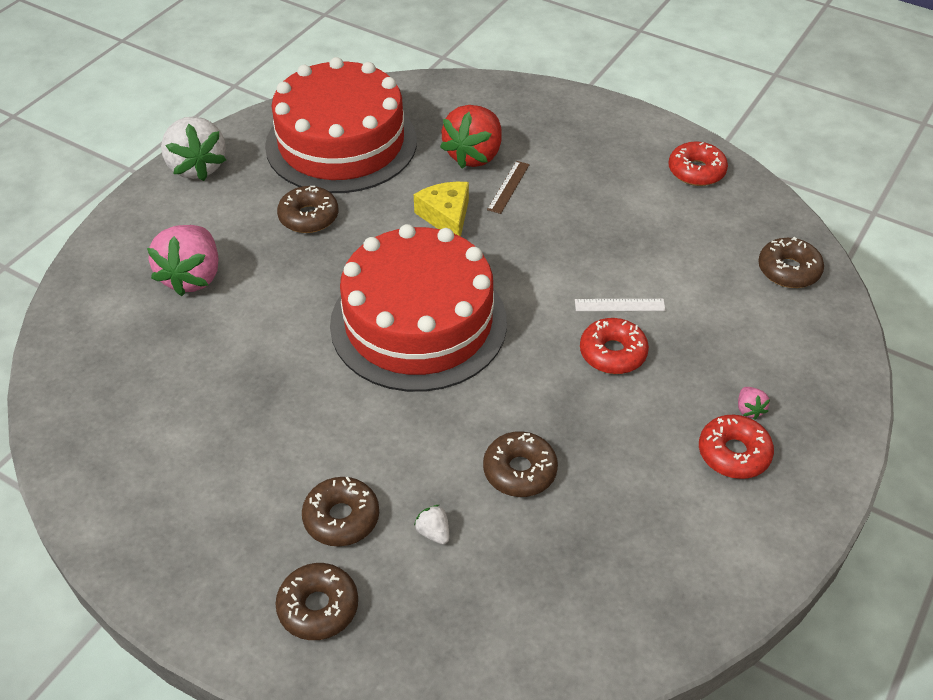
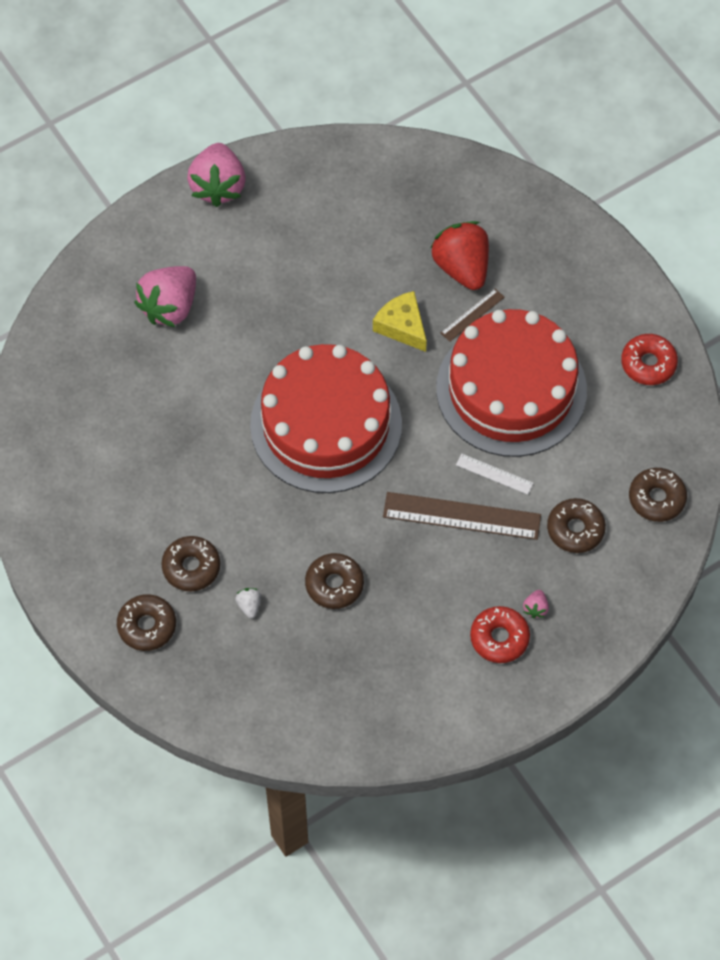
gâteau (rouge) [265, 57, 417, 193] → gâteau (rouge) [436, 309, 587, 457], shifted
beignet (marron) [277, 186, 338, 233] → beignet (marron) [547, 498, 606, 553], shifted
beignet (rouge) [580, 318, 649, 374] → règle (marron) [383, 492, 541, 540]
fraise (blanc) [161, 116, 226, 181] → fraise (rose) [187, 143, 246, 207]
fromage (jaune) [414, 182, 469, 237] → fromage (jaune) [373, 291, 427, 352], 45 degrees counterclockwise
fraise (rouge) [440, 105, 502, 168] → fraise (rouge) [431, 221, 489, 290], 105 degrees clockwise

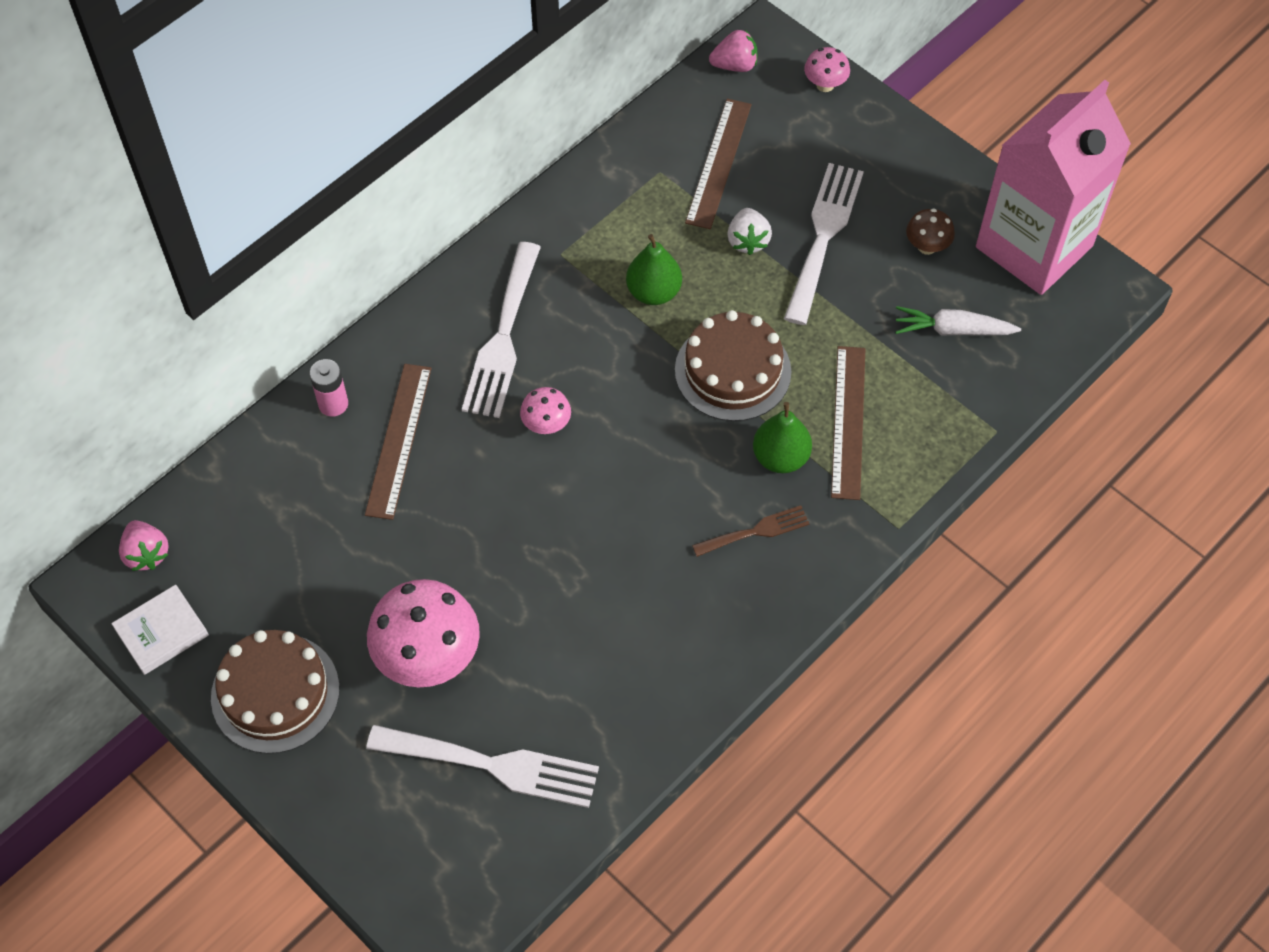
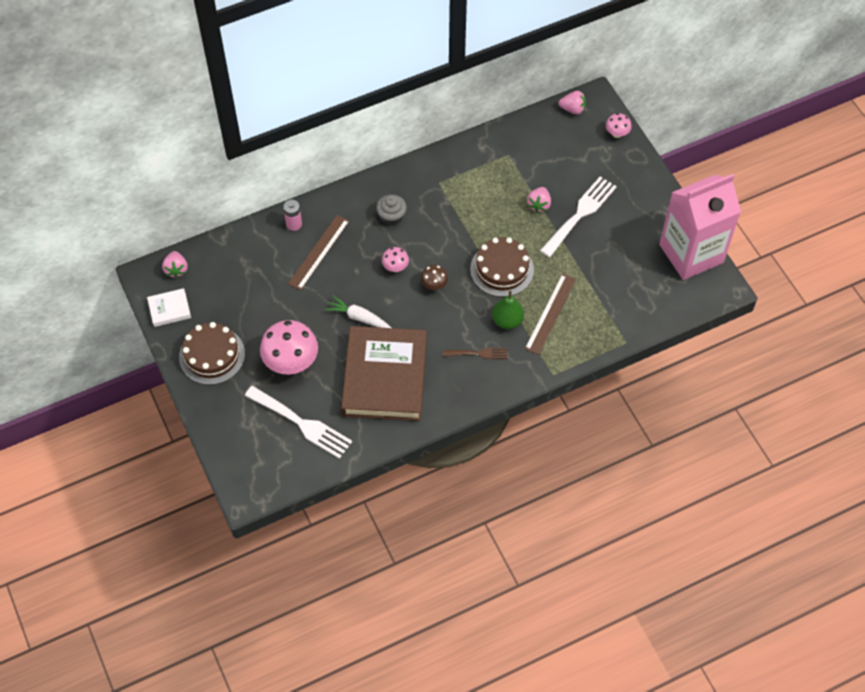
poire (vert) [626, 234, 682, 305] → -
règle (marron) [685, 99, 752, 229] → -
- → livre (marron) [341, 326, 427, 421]
carotte (blanc) [896, 306, 1021, 336] → carotte (blanc) [325, 296, 391, 328], shifted
champignon (marron) [906, 209, 955, 255] → champignon (marron) [421, 265, 448, 290], shifted
fourchette (blanc) [462, 242, 541, 418] → muffin (gris) [376, 194, 407, 226]
fraise (blanc) [727, 208, 772, 255] → fraise (rose) [527, 187, 551, 213]

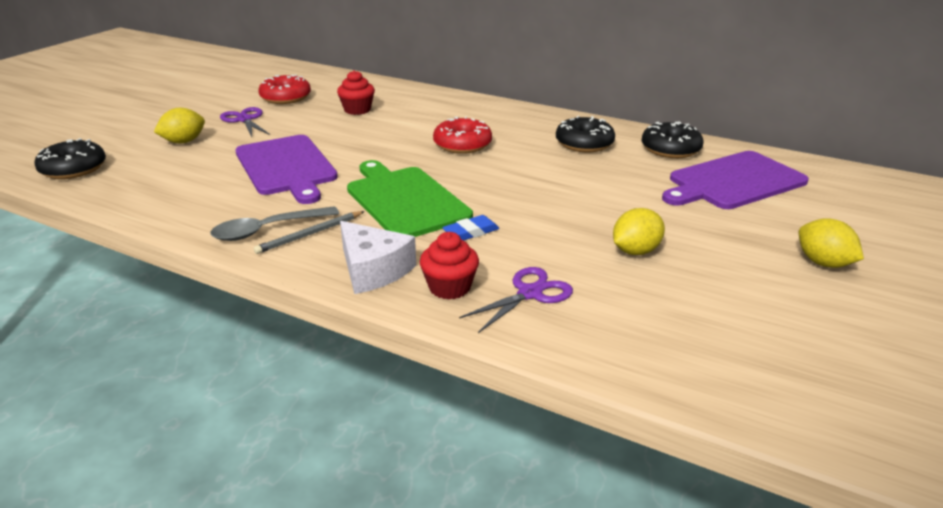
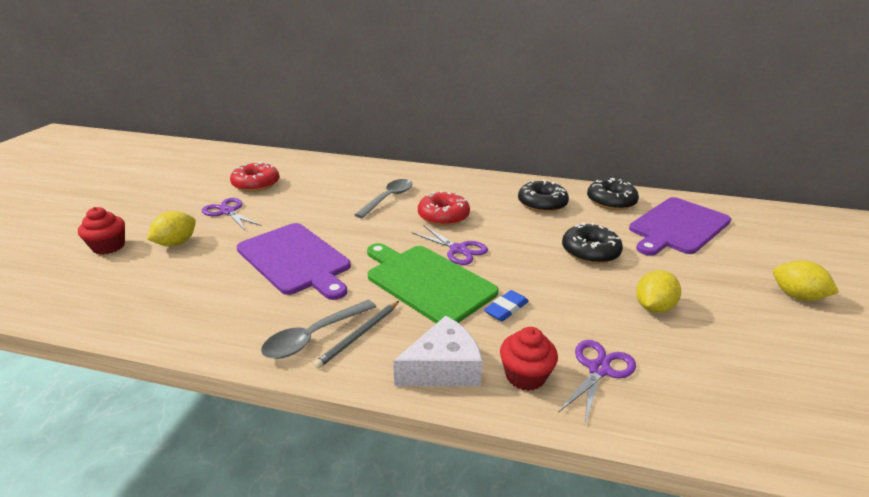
- → cuillère (gris) [355, 179, 412, 218]
- → ciseaux (violet) [412, 226, 488, 265]
beignet (noir) [34, 138, 106, 179] → beignet (noir) [562, 223, 623, 264], shifted
muffin (rouge) [337, 70, 375, 115] → muffin (rouge) [78, 207, 125, 255], shifted
fromage (blanc) [340, 221, 416, 294] → fromage (blanc) [393, 316, 483, 386], 60 degrees counterclockwise

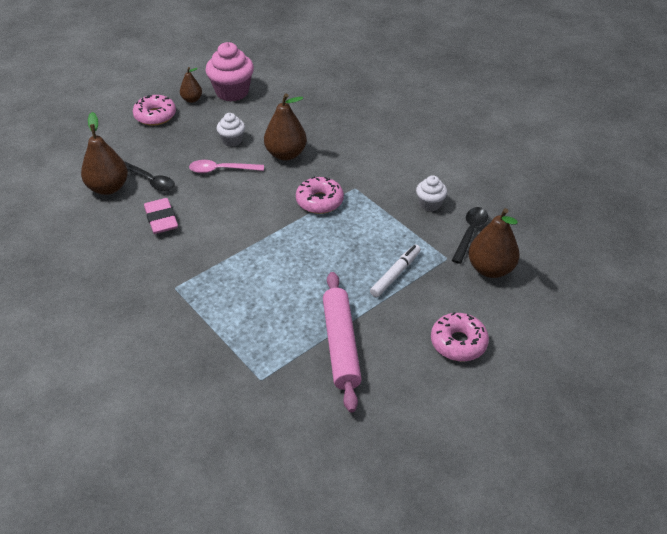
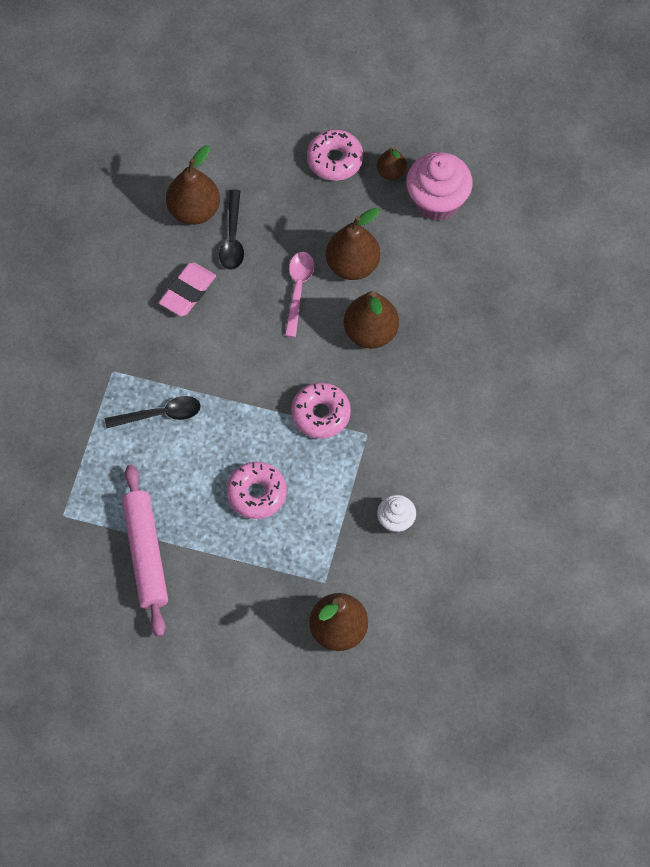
feutre (blanc) [370, 245, 421, 297] → -
beignet (rose) [431, 312, 489, 361] → beignet (rose) [226, 462, 287, 519], shifted
cuillère (noir) [452, 207, 488, 264] → cuillère (noir) [105, 396, 201, 428], shifted
muffin (blanc) [217, 113, 245, 147] → poire (marron) [326, 208, 380, 280]
cuillère (rose) [189, 160, 264, 173] → cuillère (rose) [285, 252, 314, 338], 45 degrees clockwise
rouleau à pâtisserie (rose) [323, 272, 362, 412] → rouleau à pâtisserie (rose) [122, 465, 168, 637], 60 degrees counterclockwise

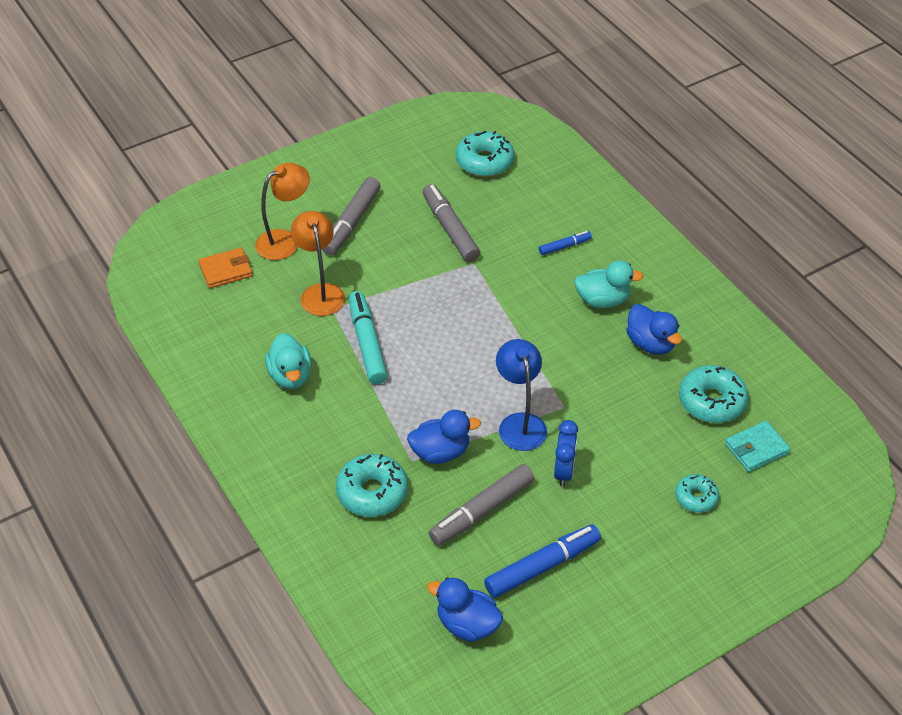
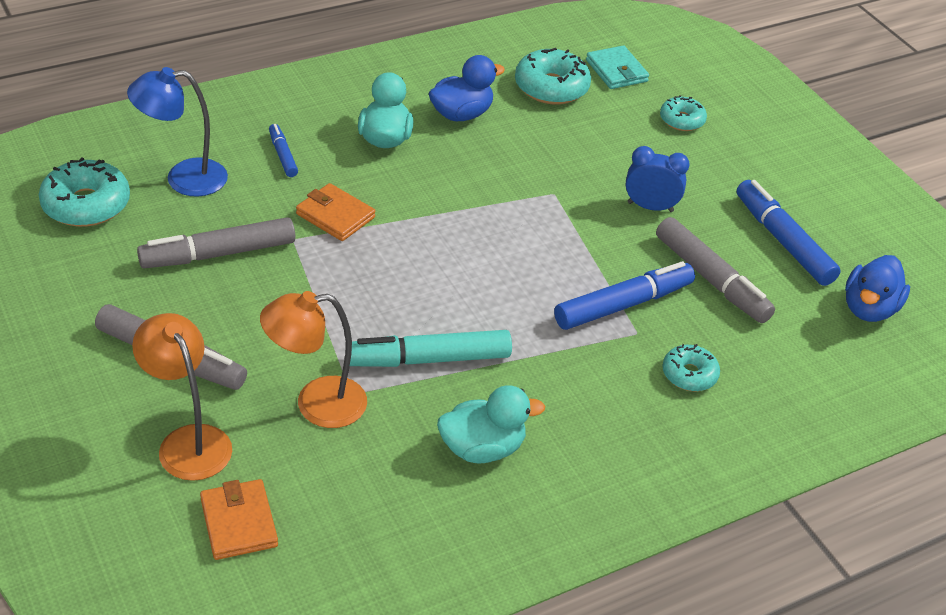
- → portefeuille (orange) [296, 183, 376, 241]
lampe (bleu) [496, 339, 547, 451] → lampe (bleu) [127, 67, 228, 197], shifted
canard (bleu) [407, 410, 481, 464] → feutre (bleu) [554, 261, 695, 330]
beignet (turquoise) [336, 454, 408, 517] → beignet (turquoise) [663, 344, 720, 391], x0.60

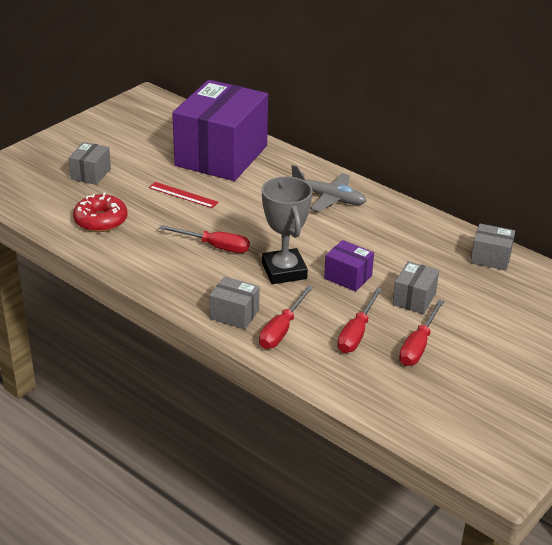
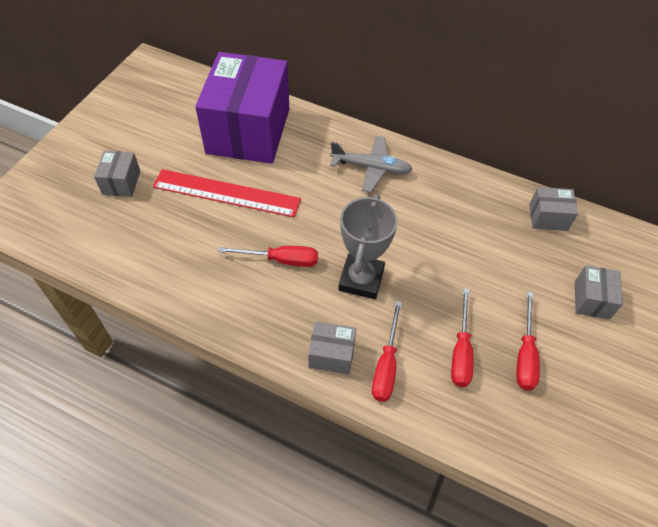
beignet (rouge) [73, 192, 128, 232] → -
boîte (violet) [324, 240, 374, 291] → -
boîte (gris) [392, 261, 439, 314] → boîte (gris) [575, 265, 623, 319], shifted
trophée (gris) [262, 176, 312, 284] → trophée (gris) [338, 194, 398, 299], 45 degrees clockwise
règle (rouge) [149, 182, 218, 208] → règle (rouge) [153, 169, 301, 217], x1.91

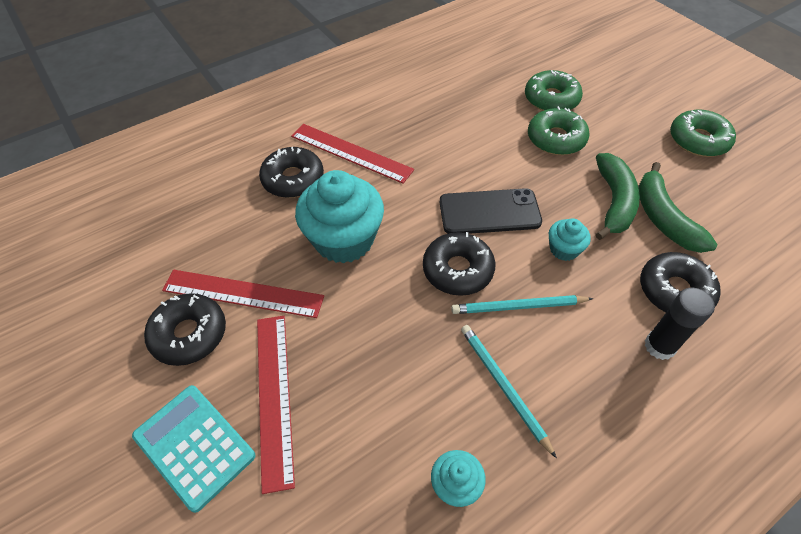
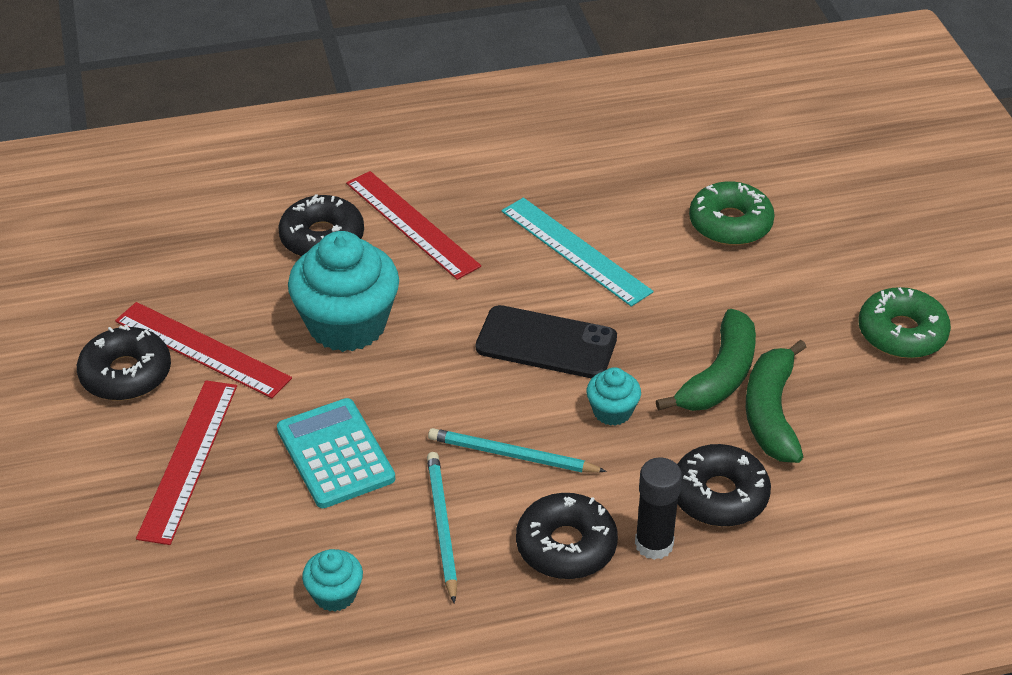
beignet (vert) [528, 106, 590, 155] → -
- → règle (turquoise) [501, 198, 653, 307]
calculatrice (turquoise) [132, 385, 255, 513] → calculatrice (turquoise) [277, 398, 395, 508], shifted
beignet (noir) [423, 232, 495, 296] → beignet (noir) [516, 493, 618, 579], shifted

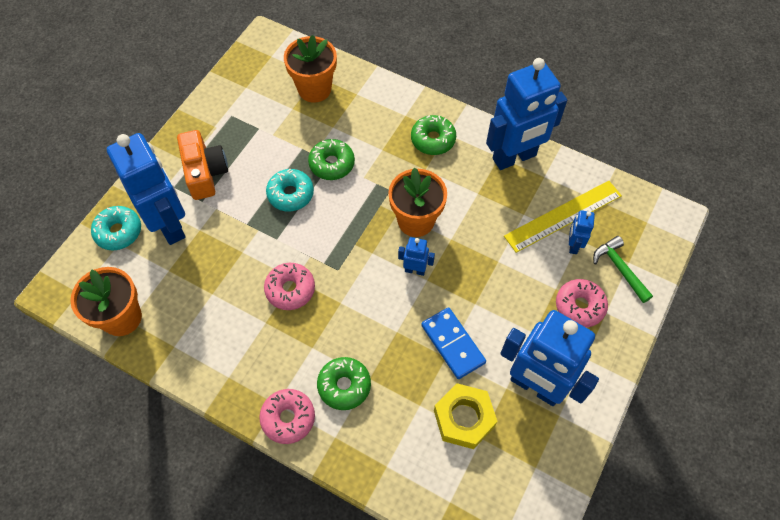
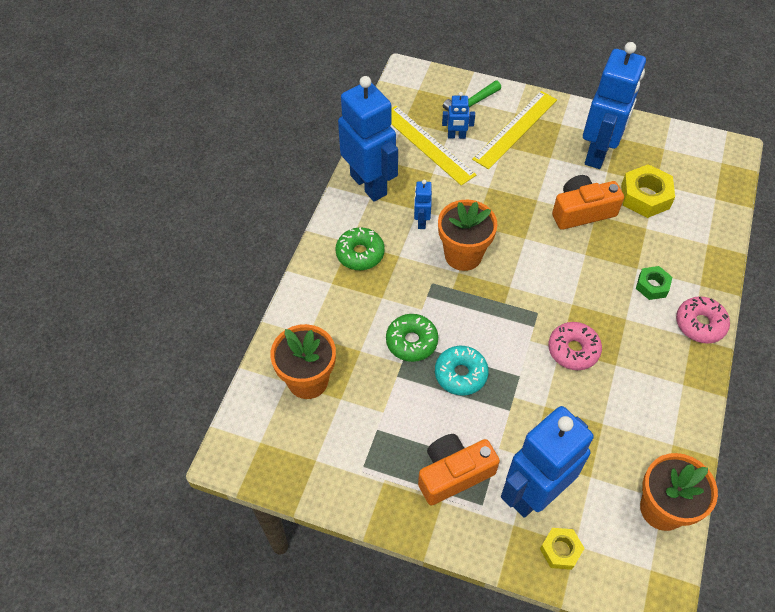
robot (bleu) [398, 237, 435, 276] → robot (bleu) [414, 180, 432, 229], shifted
beignet (turquoise) [91, 206, 141, 251] → écrou (jaune) [540, 528, 584, 570]
beignet (vert) [317, 357, 371, 410] → écrou (vert) [636, 266, 673, 300]
domino (bleu) [421, 307, 486, 379] → appareil photo (orange) [552, 175, 624, 230]
beignet (rose) [556, 279, 608, 327] → règle (jaune) [472, 91, 557, 169]

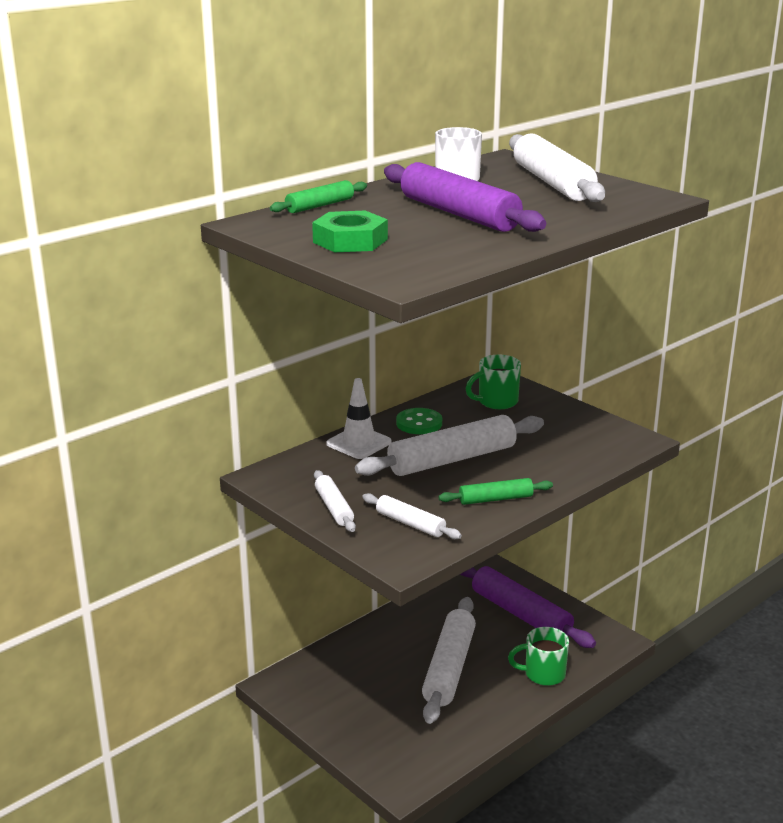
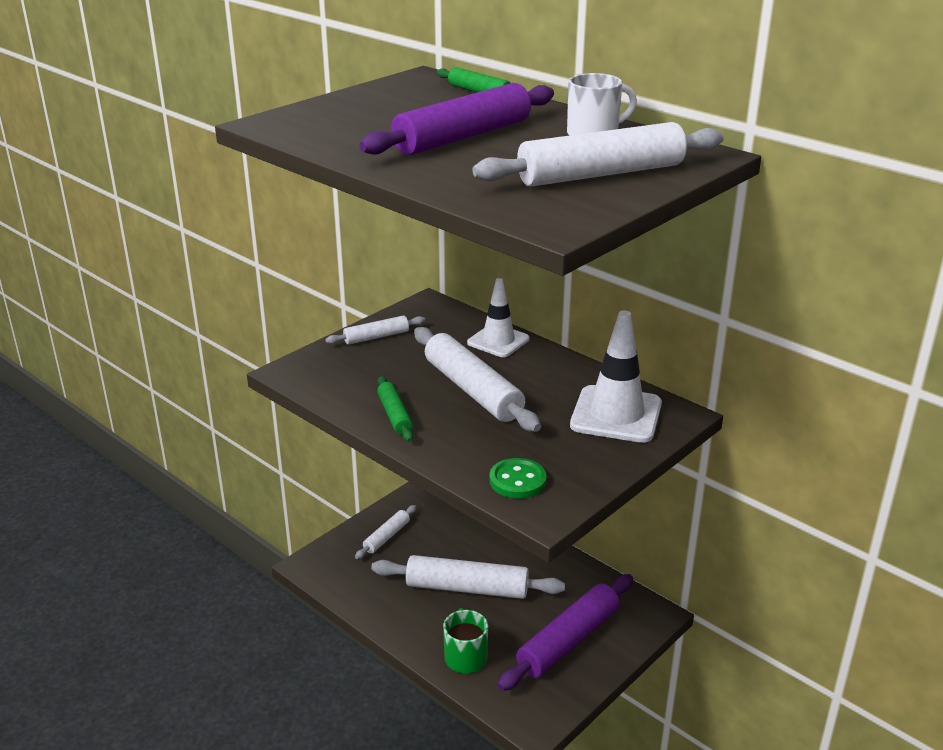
écrou (vert) [312, 210, 388, 253] → -
rouleau à pâtisserie (blanc) [362, 493, 462, 539] → rouleau à pâtisserie (blanc) [355, 505, 416, 559], shifted
bouton (vert) [396, 408, 442, 434] → bouton (vert) [489, 458, 546, 499], shifted
tasse (vert) [466, 355, 521, 409] → cône de chantier (blanc) [570, 311, 662, 443]

